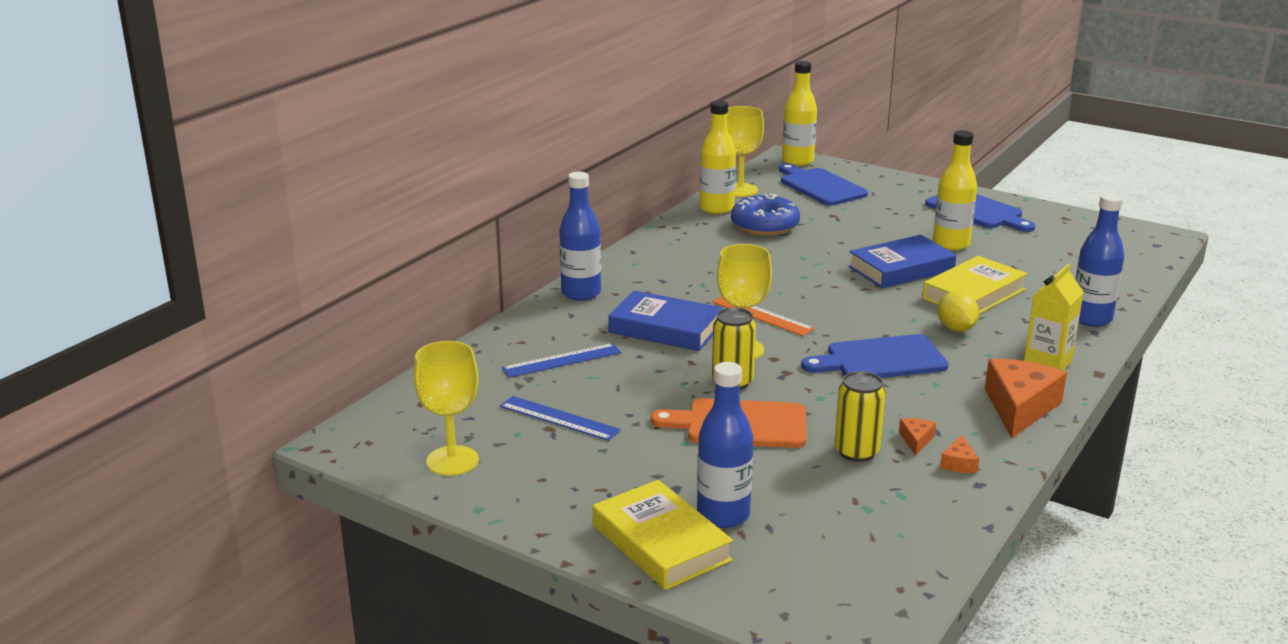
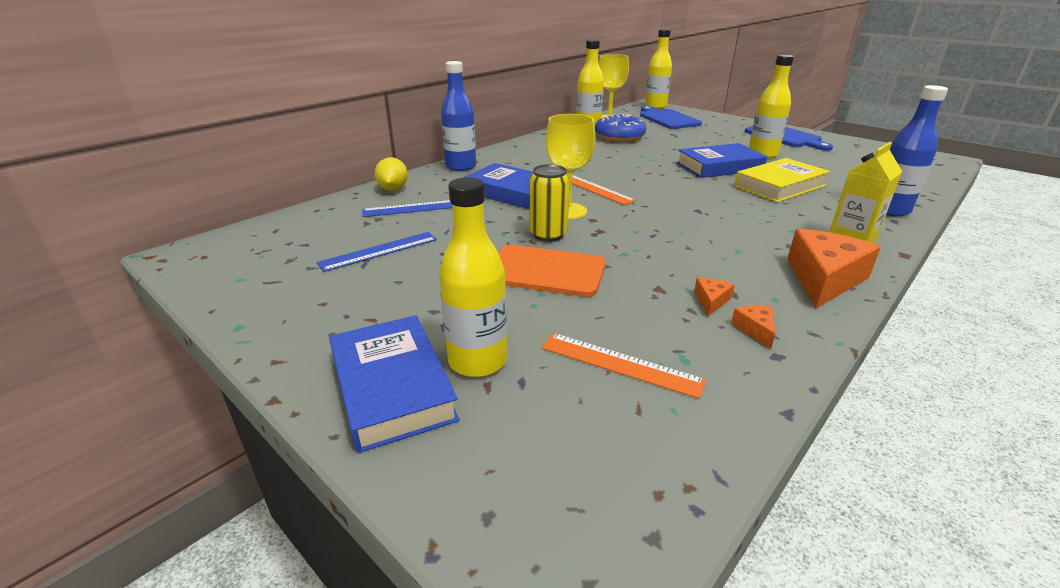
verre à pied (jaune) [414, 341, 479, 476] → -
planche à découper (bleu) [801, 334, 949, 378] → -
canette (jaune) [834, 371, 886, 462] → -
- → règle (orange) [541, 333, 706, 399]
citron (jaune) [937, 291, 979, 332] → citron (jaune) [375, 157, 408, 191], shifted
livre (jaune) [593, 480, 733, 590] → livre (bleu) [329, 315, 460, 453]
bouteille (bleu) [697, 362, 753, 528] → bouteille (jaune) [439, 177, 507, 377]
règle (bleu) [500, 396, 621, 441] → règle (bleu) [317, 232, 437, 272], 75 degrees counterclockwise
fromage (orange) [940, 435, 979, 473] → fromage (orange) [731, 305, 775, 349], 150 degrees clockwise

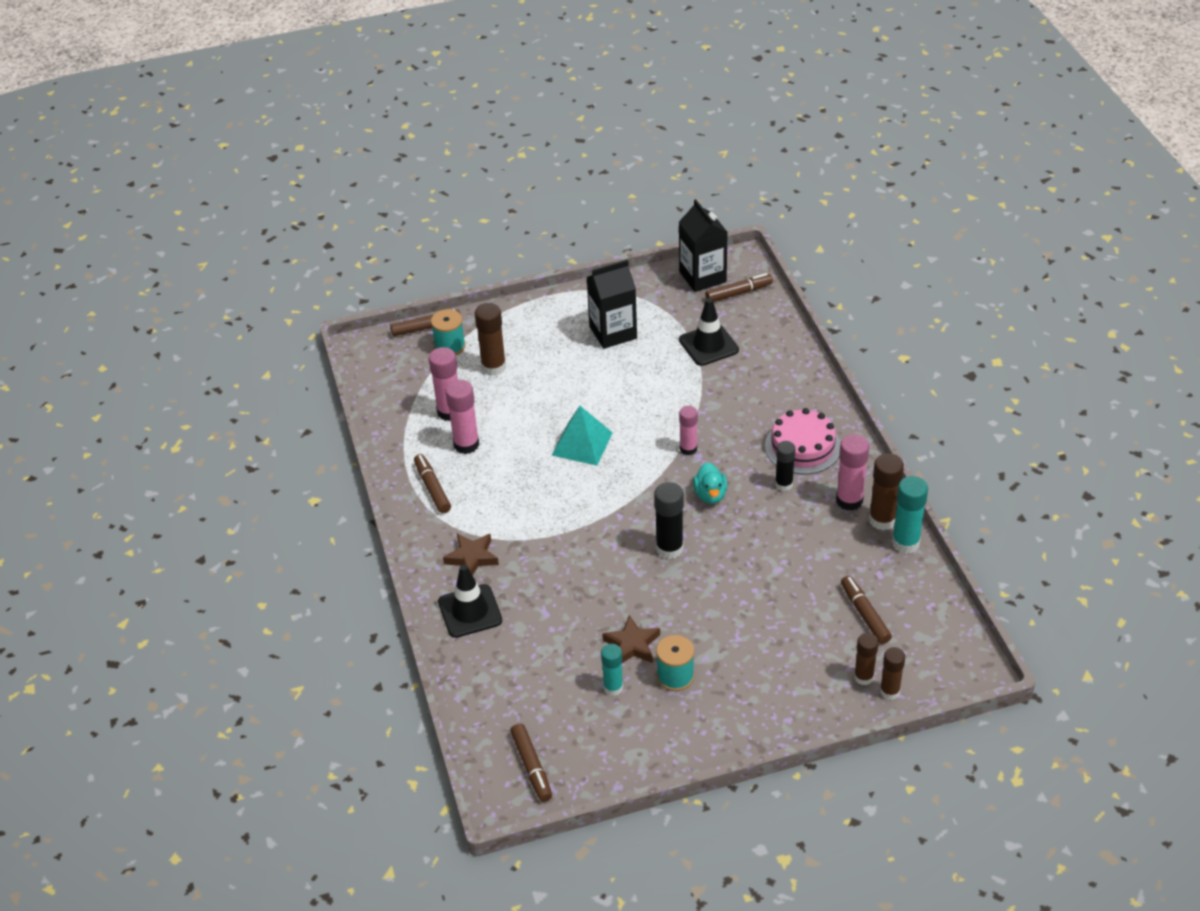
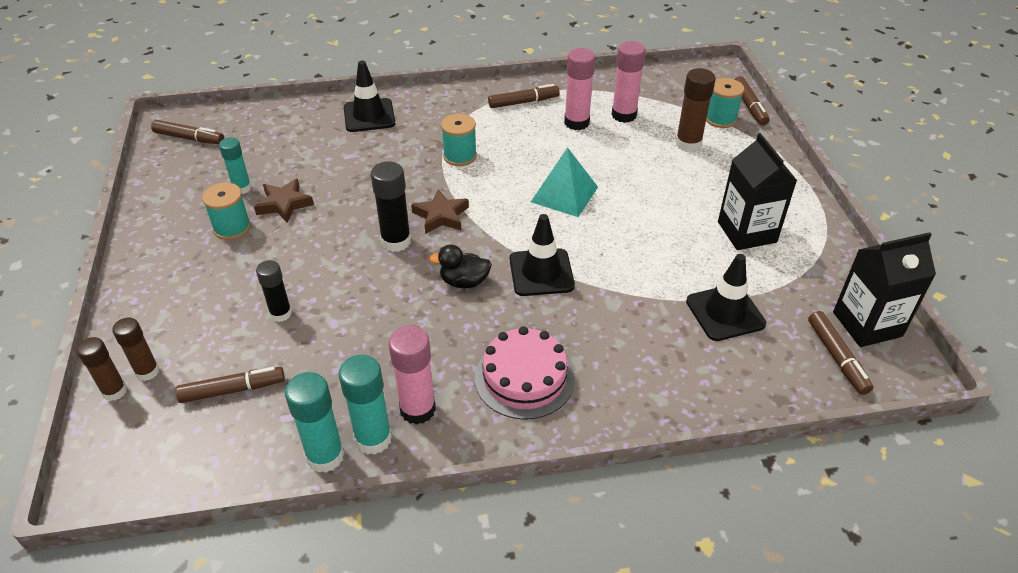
- → bobine (turquoise) [441, 114, 477, 166]
étoile (marron) [443, 533, 499, 575] → étoile (marron) [411, 189, 469, 234], shifted
bâton de colle (noir) [775, 441, 796, 491] → bâton de colle (noir) [256, 260, 292, 322], shifted
bâton de colle (rose) [679, 406, 698, 455] → cône de chantier (noir) [510, 214, 575, 296]
canard (turquoise) [693, 462, 727, 504] → canard (noir) [429, 245, 492, 288]
bâton de colle (marron) [869, 453, 904, 530] → bâton de colle (turquoise) [339, 355, 392, 455]
feutre (marron) [510, 723, 552, 802] → feutre (marron) [151, 120, 224, 144], 150 degrees counterclockwise

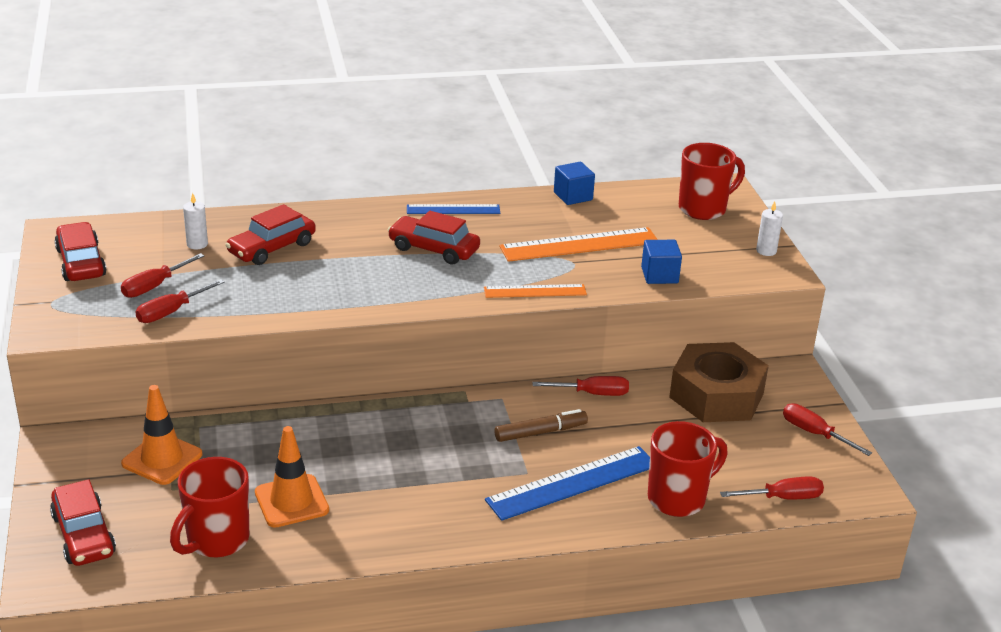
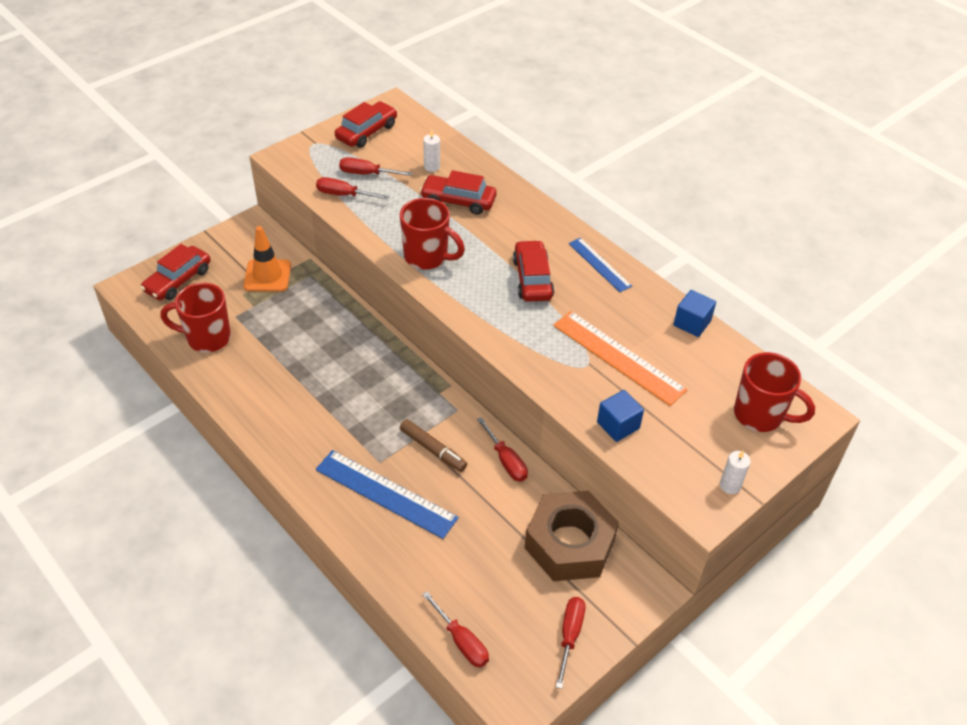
cône de chantier (orange) [255, 426, 329, 528] → -
règle (orange) [484, 284, 587, 298] → -
tasse (rouge) [648, 421, 728, 517] → tasse (rouge) [400, 198, 465, 270], shifted

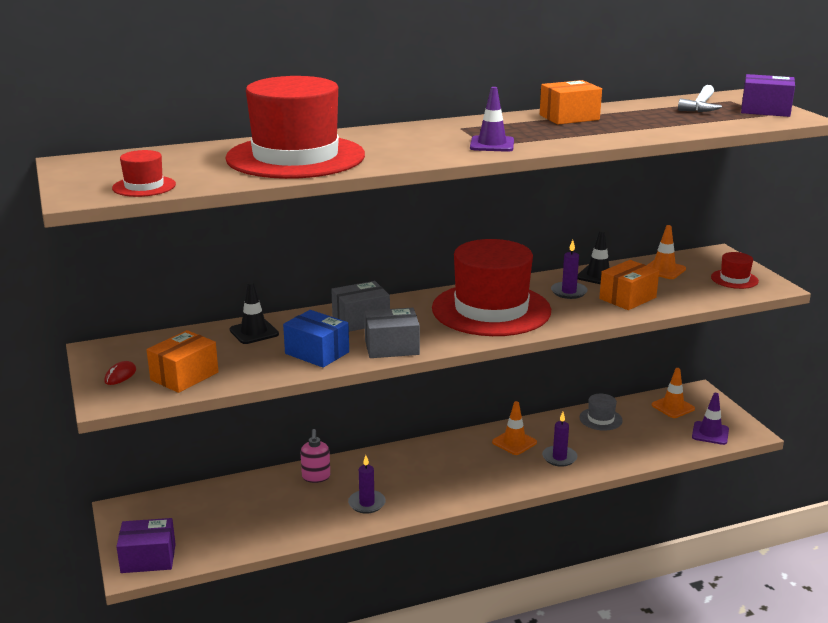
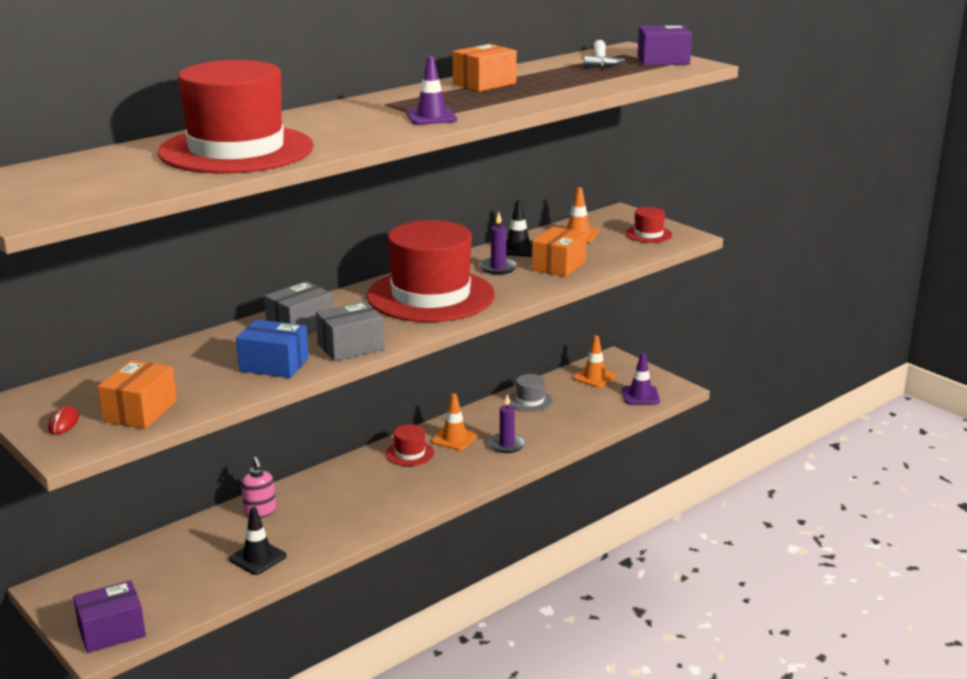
bougie (violet) [348, 455, 386, 514] → -
chapeau (rouge) [112, 150, 176, 197] → chapeau (rouge) [386, 424, 434, 466], shifted
cône de chantier (noir) [230, 282, 279, 344] → cône de chantier (noir) [229, 507, 286, 575], shifted

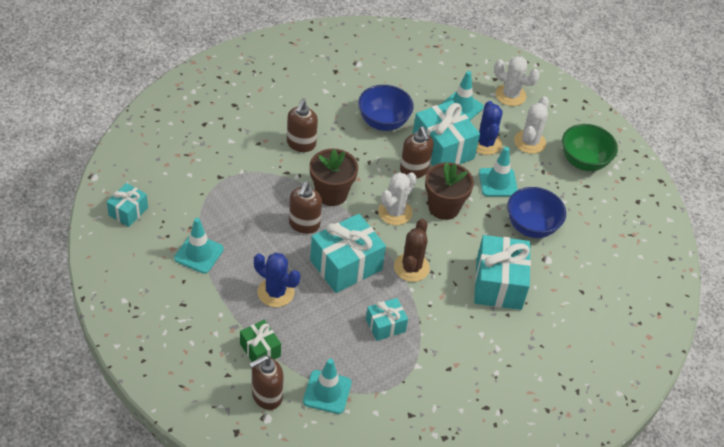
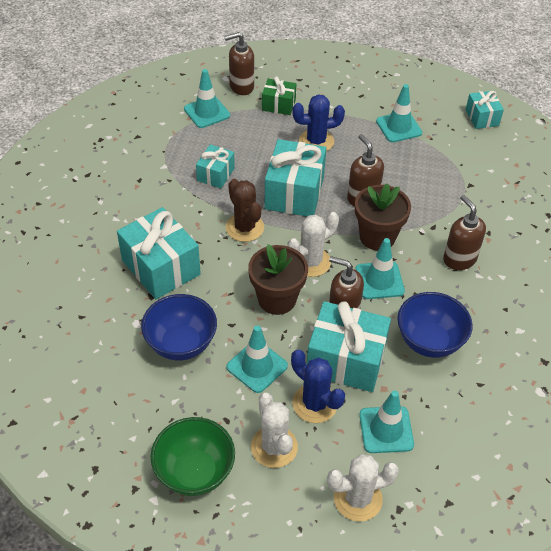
- → cône de chantier (turquoise) [355, 238, 405, 299]
distributeur de savon (marron) [249, 355, 284, 410] → distributeur de savon (marron) [224, 32, 254, 95], 120 degrees counterclockwise
cactus (blanc) [378, 172, 417, 225] → cactus (blanc) [287, 212, 339, 277], 60 degrees clockwise

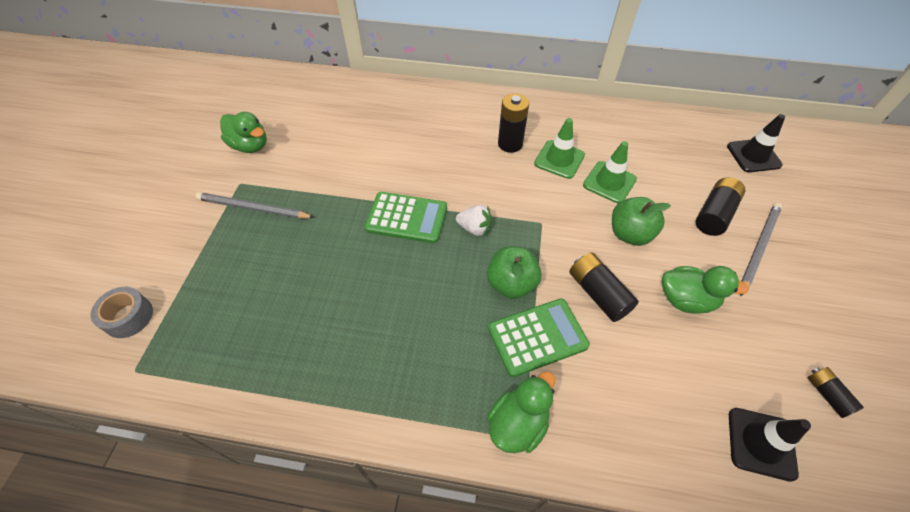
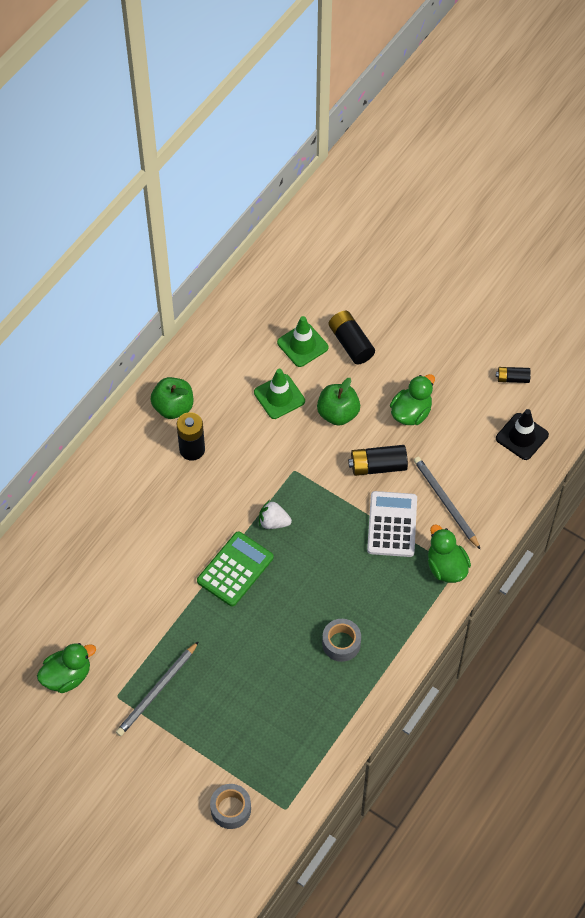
cône de chantier (noir) [727, 114, 785, 172] → -
- → ruban adhésif (gris) [322, 619, 361, 662]
pomme (vert) [487, 247, 542, 299] → pomme (vert) [150, 377, 193, 419], shifted
cône de chantier (vert) [534, 118, 585, 179] → cône de chantier (vert) [277, 316, 328, 367], shifted
crayon (gris) [740, 203, 782, 296] → crayon (gris) [414, 457, 481, 550], shifted
calculatrice (vert) [488, 299, 590, 377] → calculatrice (blanc) [367, 491, 417, 557]
fraise (blanc) [456, 205, 492, 236] → fraise (blanc) [259, 500, 292, 529], 120 degrees counterclockwise

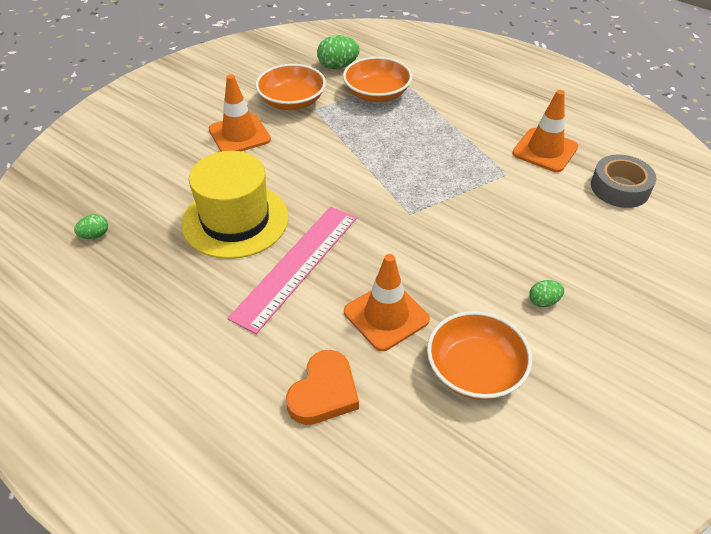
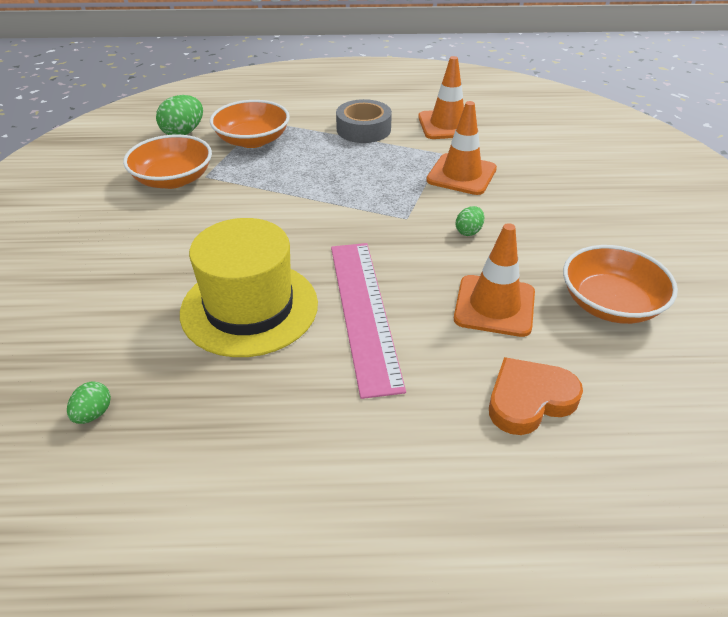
cône de chantier (orange) [209, 75, 271, 152] → cône de chantier (orange) [426, 101, 497, 195], shifted
œuf (vert) [529, 280, 564, 307] → œuf (vert) [456, 206, 484, 236], shifted
ruban adhésif (gris) [591, 155, 656, 208] → ruban adhésif (gris) [336, 99, 392, 143], shifted
cœur (orange) [286, 350, 359, 425] → cœur (orange) [489, 357, 583, 435], 105 degrees counterclockwise

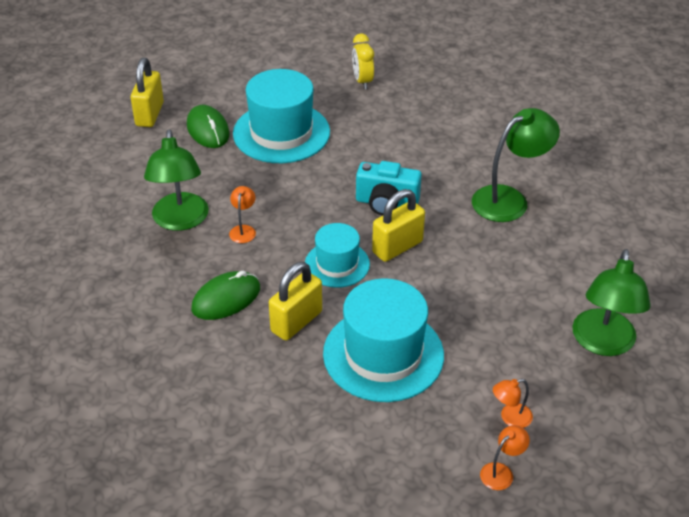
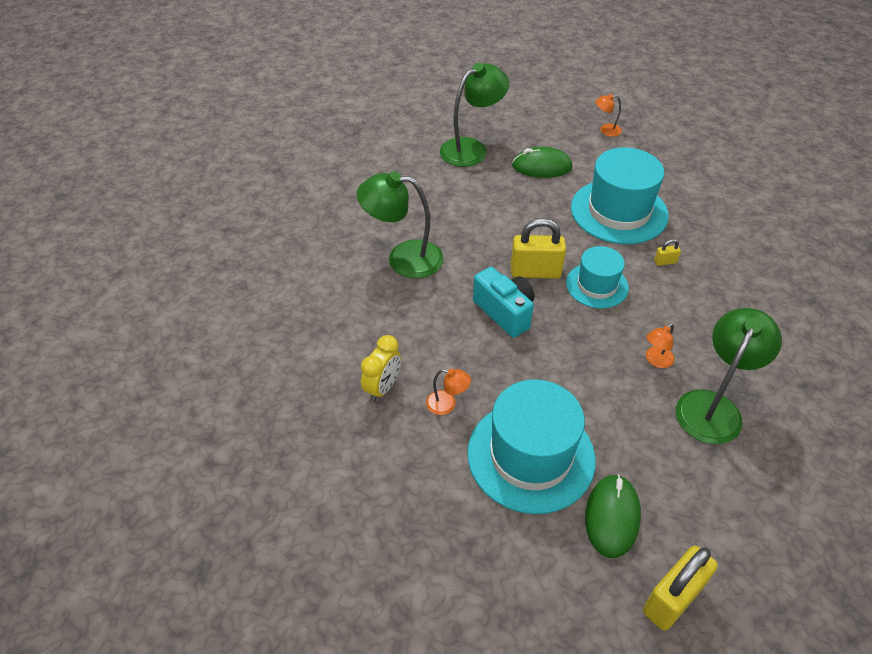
souris (vert) [191, 271, 260, 320] → souris (vert) [512, 147, 572, 178], shifted
réveil (jaune) [352, 33, 374, 89] → réveil (jaune) [361, 335, 401, 402], shifted
lampe (orange) [493, 379, 533, 428] → lampe (orange) [426, 369, 471, 415], shifted
cadenas (jaune) [269, 262, 322, 340] → cadenas (jaune) [654, 239, 681, 266], x0.44

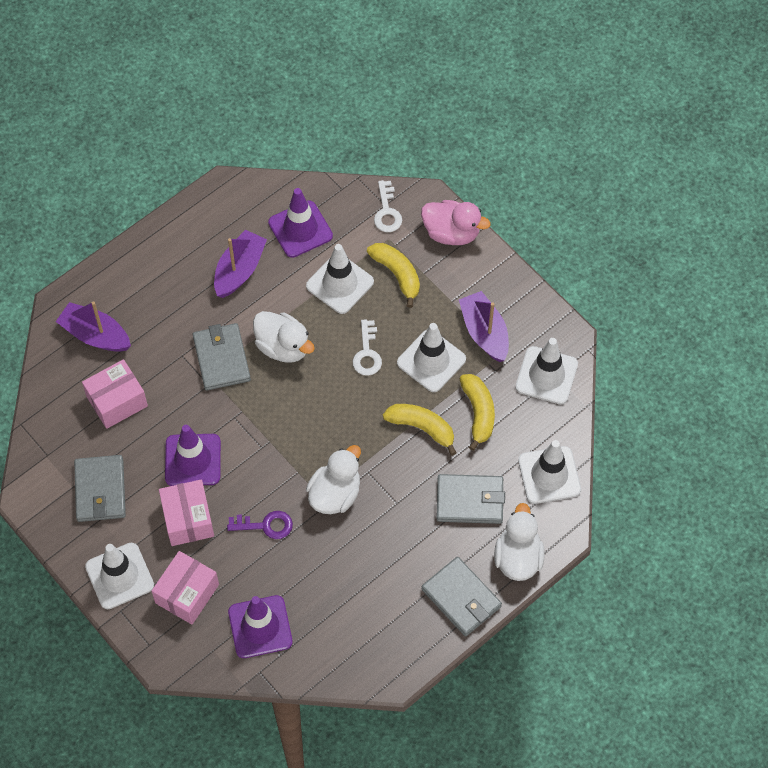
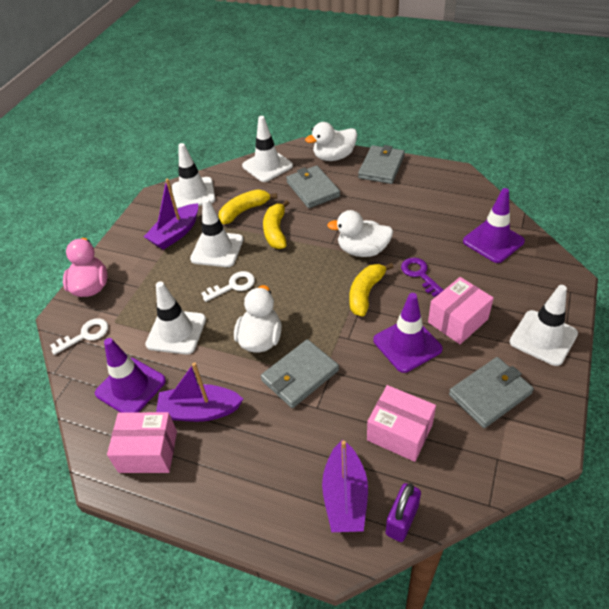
- → cadenas (violet) [386, 483, 421, 542]
boîte (rose) [152, 551, 219, 624] → boîte (rose) [107, 412, 177, 473], shifted
banane (jaune) [367, 243, 420, 308] → banane (jaune) [349, 263, 394, 317], shifted

